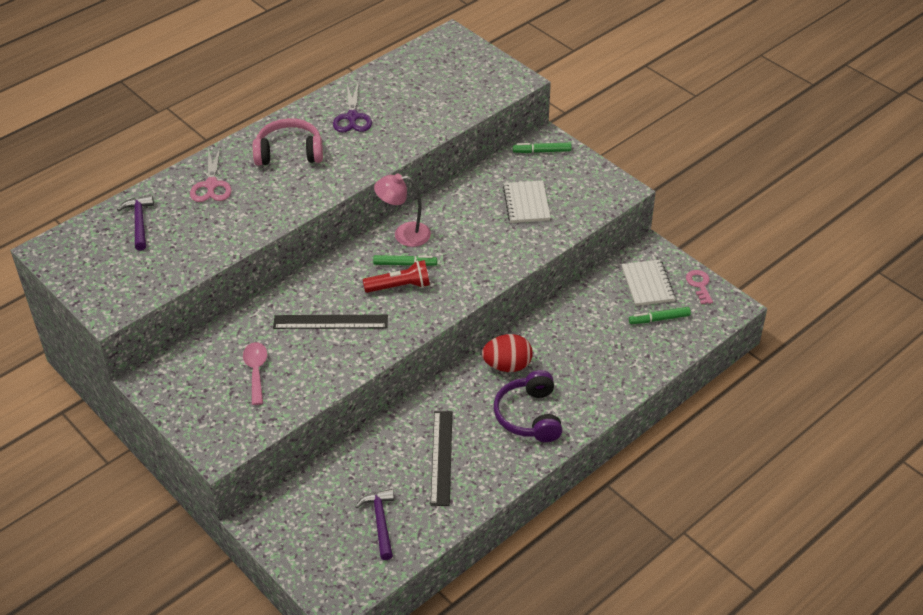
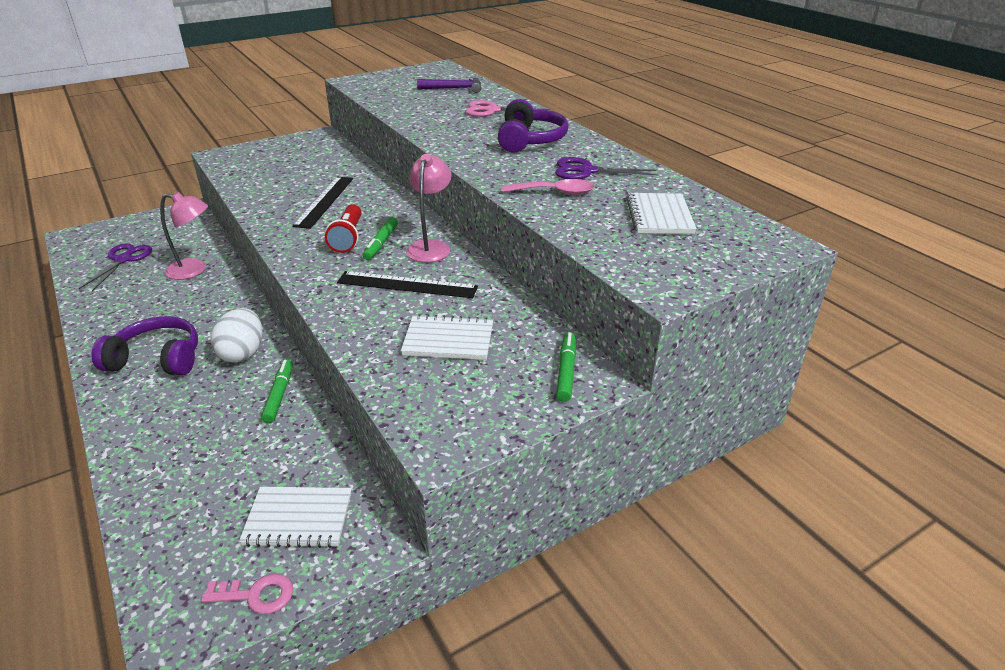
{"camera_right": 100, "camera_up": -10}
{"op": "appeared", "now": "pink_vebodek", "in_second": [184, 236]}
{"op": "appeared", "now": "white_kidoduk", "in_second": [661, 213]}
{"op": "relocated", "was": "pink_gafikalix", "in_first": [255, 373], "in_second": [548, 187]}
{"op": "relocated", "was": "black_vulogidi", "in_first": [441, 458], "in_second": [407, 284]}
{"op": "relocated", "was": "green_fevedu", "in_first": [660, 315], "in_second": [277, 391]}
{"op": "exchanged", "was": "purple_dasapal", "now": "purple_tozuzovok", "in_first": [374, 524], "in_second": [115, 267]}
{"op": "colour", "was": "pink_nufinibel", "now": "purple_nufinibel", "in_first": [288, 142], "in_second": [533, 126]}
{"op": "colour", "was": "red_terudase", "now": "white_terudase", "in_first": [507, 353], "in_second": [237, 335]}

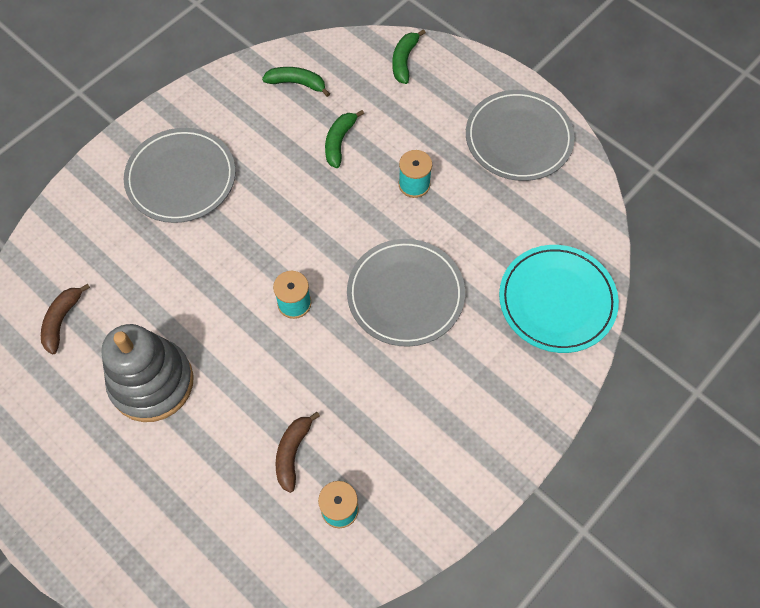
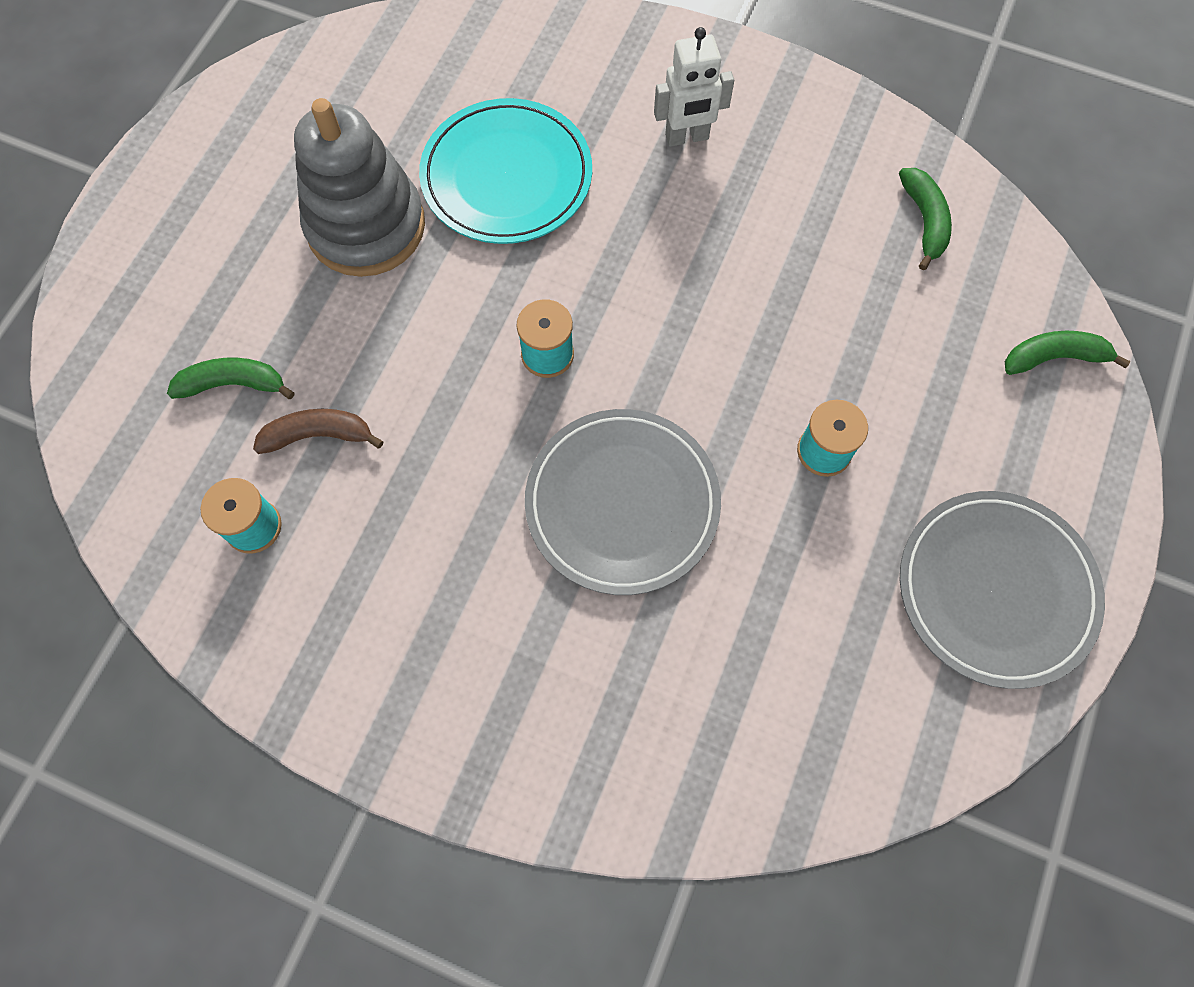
{"camera_right": 70, "camera_up": 5}
{"op": "missing", "was": "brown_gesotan", "in_first": [65, 319]}
{"op": "relocated", "was": "green_gesotan", "in_first": [344, 139], "in_second": [230, 378]}
{"op": "relocated", "was": "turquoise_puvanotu", "in_first": [559, 299], "in_second": [505, 171]}
{"op": "exchanged", "was": "grey_puvanotu", "now": "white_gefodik", "in_first": [179, 175], "in_second": [694, 87]}

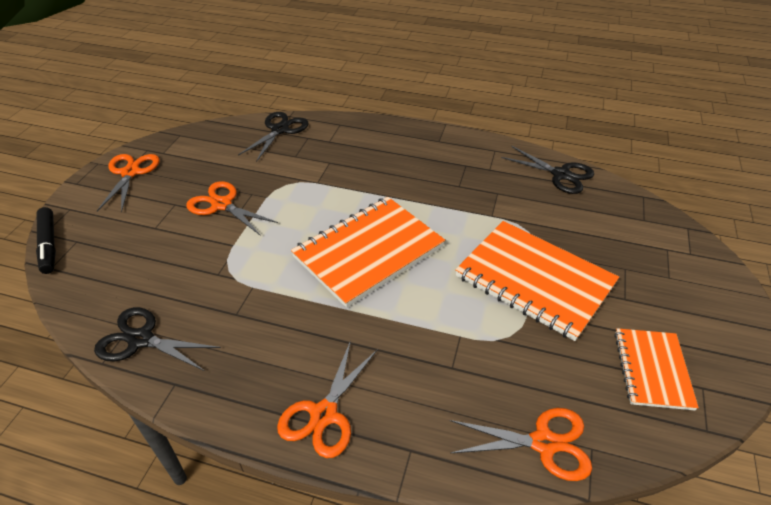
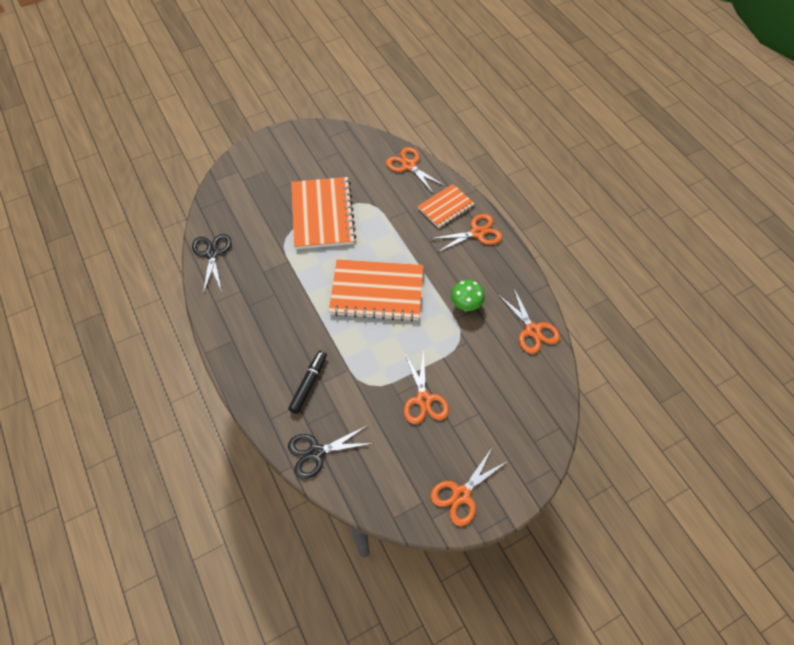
{"camera_right": -135, "camera_up": 15}
{"op": "appeared", "now": "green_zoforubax", "in_second": [468, 295]}
{"op": "relocated", "was": "black_fevedu", "in_first": [46, 240], "in_second": [307, 382]}
{"op": "relocated", "was": "orange_kidoduk", "in_first": [656, 369], "in_second": [446, 206]}
{"op": "colour", "was": "black_tozuzovok", "now": "orange_tozuzovok", "in_first": [157, 339], "in_second": [529, 320]}

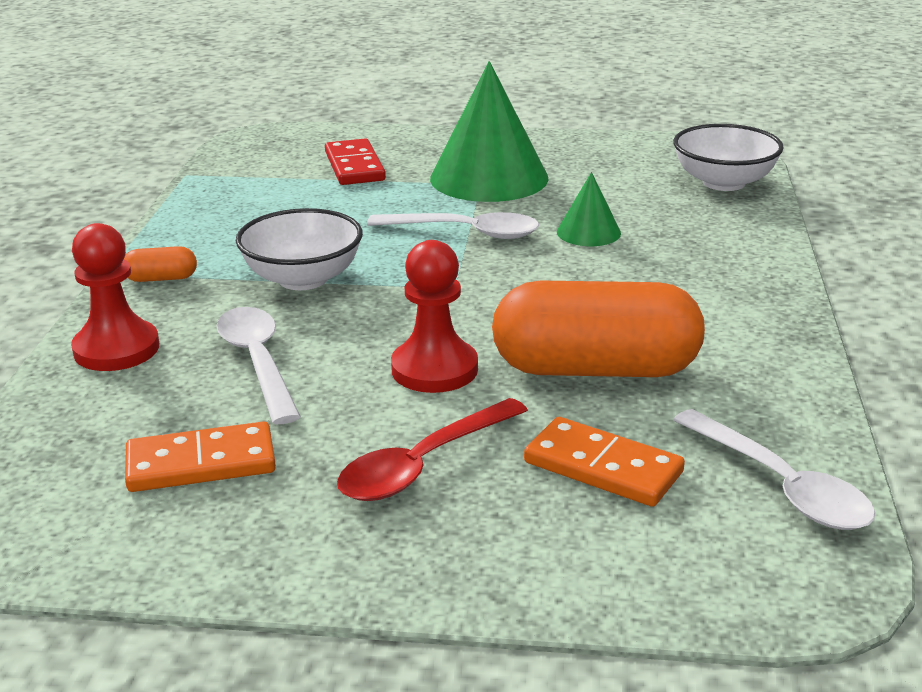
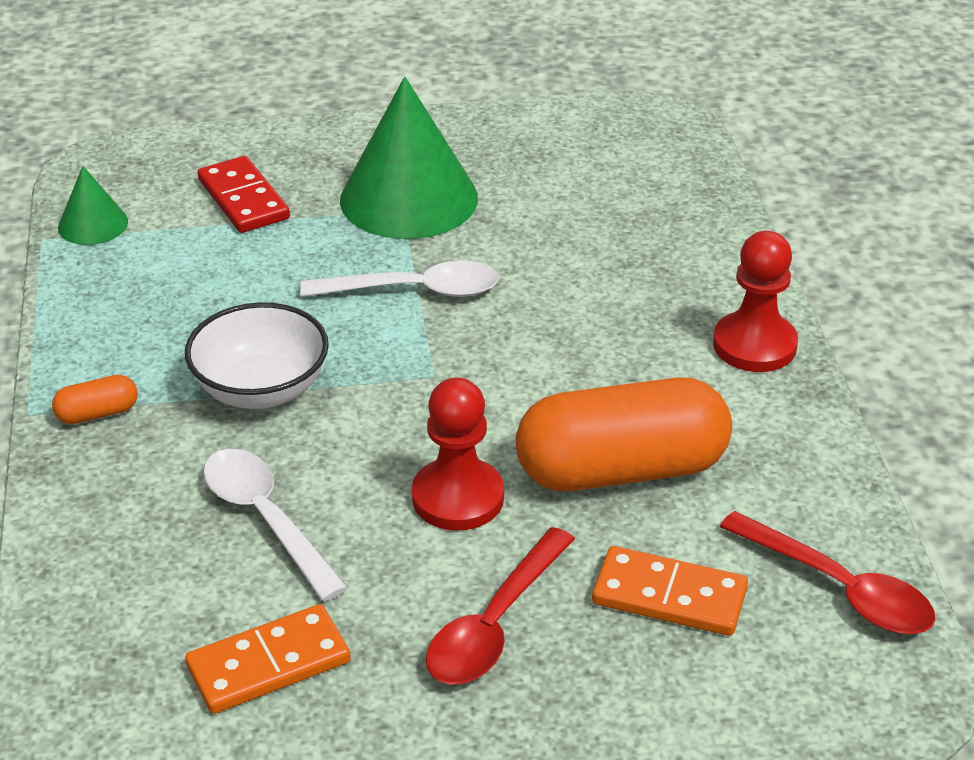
{"camera_right": -15, "camera_up": 10}
{"op": "missing", "was": "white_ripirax", "in_first": [728, 157]}
{"op": "relocated", "was": "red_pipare", "in_first": [115, 297], "in_second": [755, 301]}
{"op": "relocated", "was": "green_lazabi", "in_first": [589, 209], "in_second": [93, 205]}
{"op": "colour", "was": "white_gafikalix", "now": "red_gafikalix", "in_first": [774, 469], "in_second": [827, 572]}

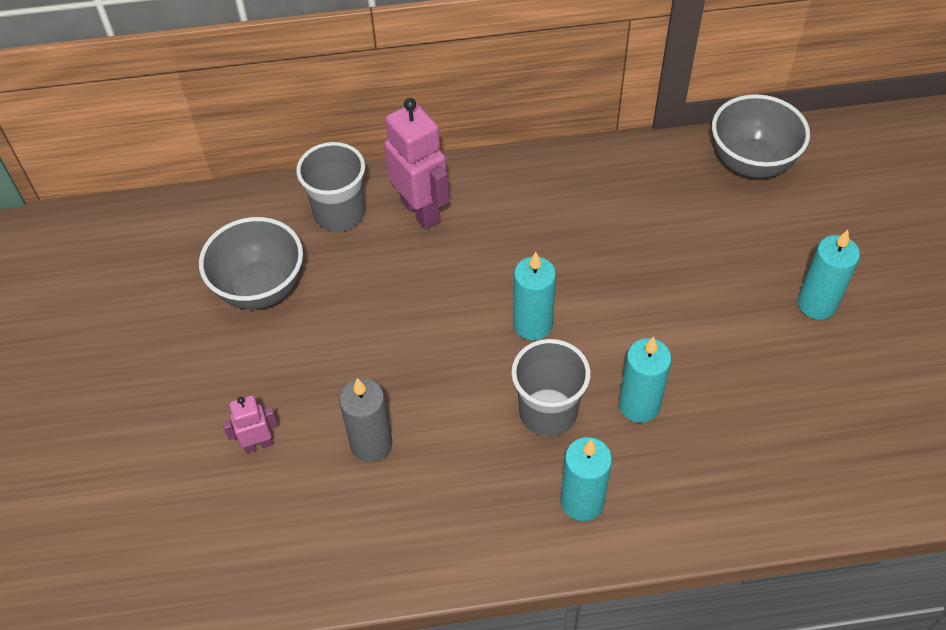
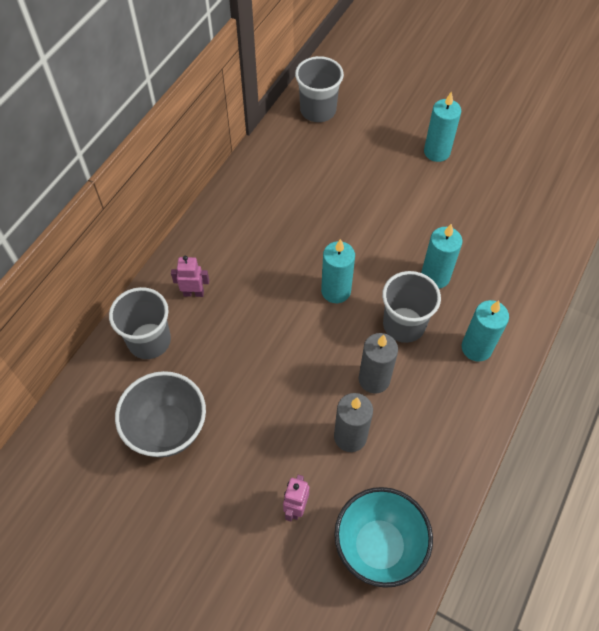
{"camera_right": -55, "camera_up": 5}
{"op": "appeared", "now": "turquoise_ripirax", "in_second": [383, 537]}
{"op": "appeared", "now": "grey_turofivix", "in_second": [378, 363]}
{"op": "exchanged", "was": "grey_ripirax", "now": "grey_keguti", "in_first": [761, 136], "in_second": [319, 89]}
{"op": "size", "was": "pink_gefodik", "in_first": [416, 164], "in_second": [190, 276], "ratio": 0.52}

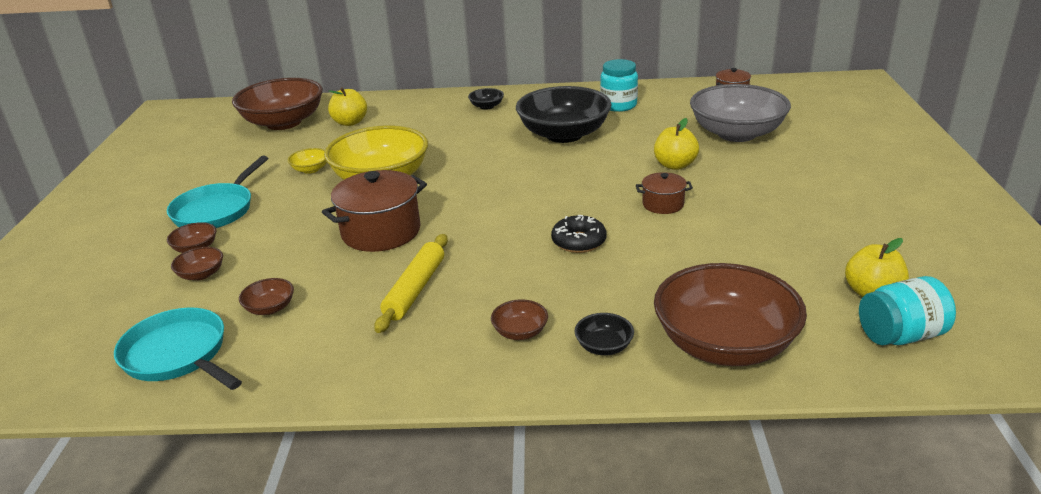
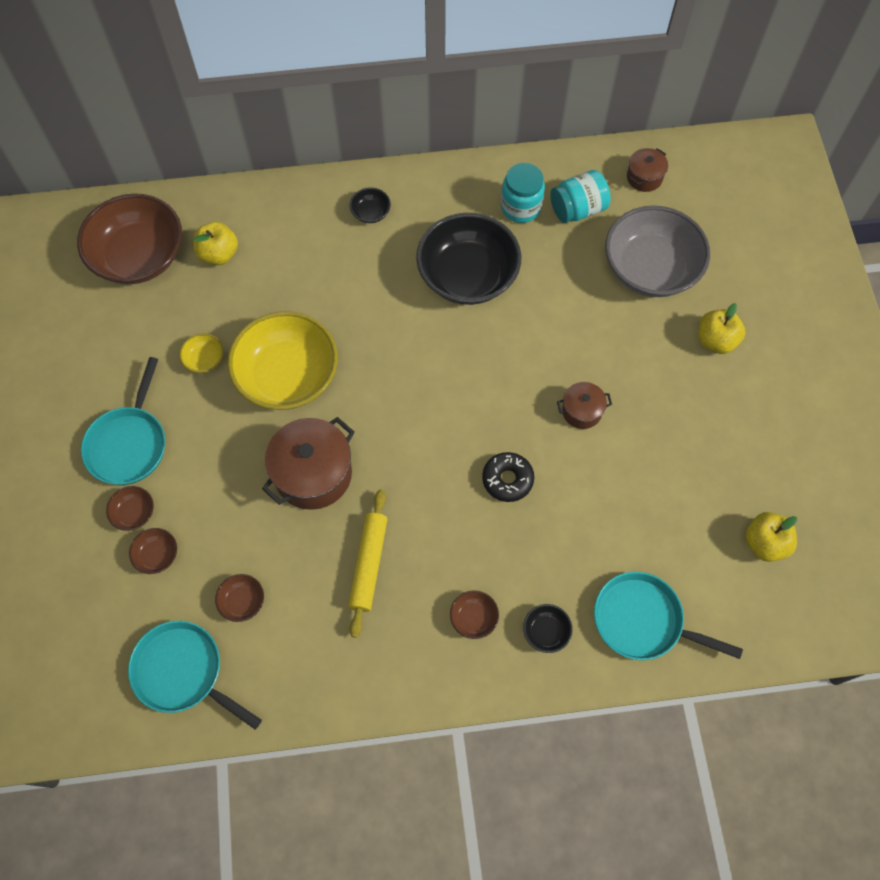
{"camera_right": -10, "camera_up": 35}
{"op": "relocated", "was": "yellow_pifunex", "in_first": [676, 144], "in_second": [722, 328]}
{"op": "relocated", "was": "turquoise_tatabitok", "in_first": [907, 311], "in_second": [580, 196]}
{"op": "exchanged", "was": "brown_ripirax", "now": "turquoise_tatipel", "in_first": [730, 314], "in_second": [668, 616]}

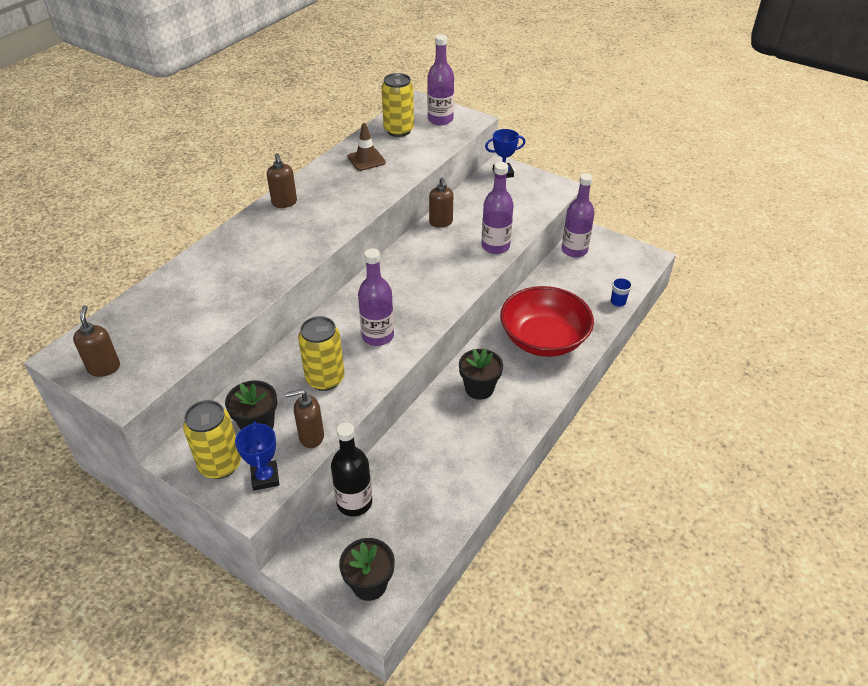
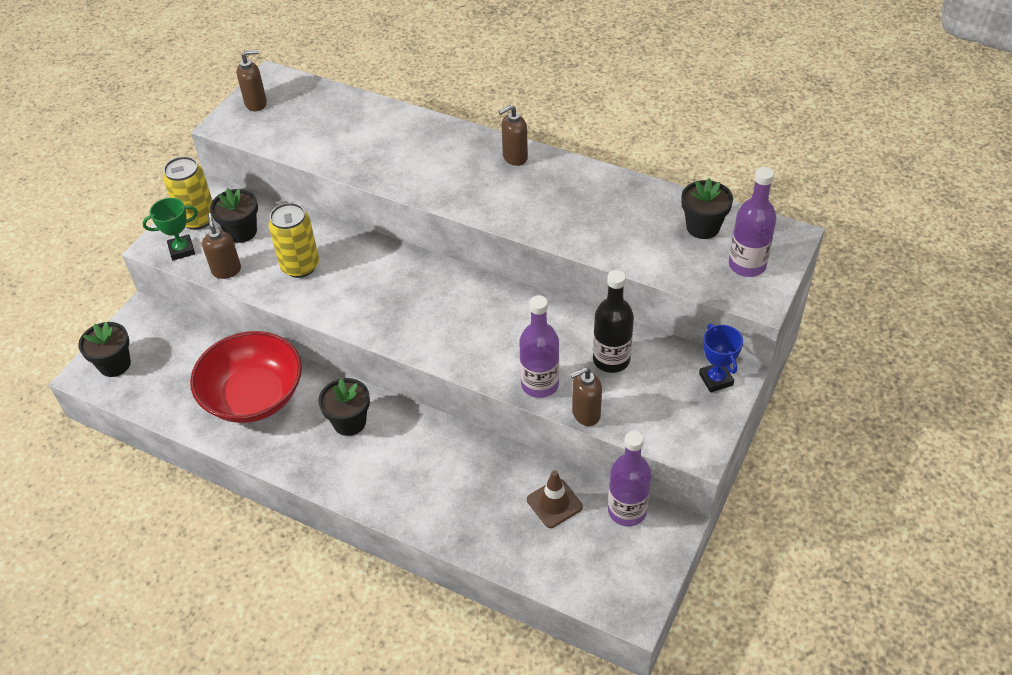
{"camera_right": 85, "camera_up": 5}
{"op": "missing", "was": "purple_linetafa", "in_first": [376, 297]}
{"op": "missing", "was": "blue_keguti", "in_first": [621, 292]}
{"op": "relocated", "was": "black_linetafa", "in_first": [351, 469], "in_second": [613, 321]}
{"op": "relocated", "was": "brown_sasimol", "in_first": [367, 147], "in_second": [555, 499]}
{"op": "relocated", "was": "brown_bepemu", "in_first": [441, 202], "in_second": [586, 396]}
{"op": "relocated", "was": "red_ripirax", "in_first": [547, 321], "in_second": [246, 377]}
{"op": "exchanged", "was": "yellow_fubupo", "now": "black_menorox", "in_first": [398, 105], "in_second": [707, 208]}
{"op": "colour", "was": "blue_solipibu", "now": "green_solipibu", "in_first": [257, 456], "in_second": [170, 229]}

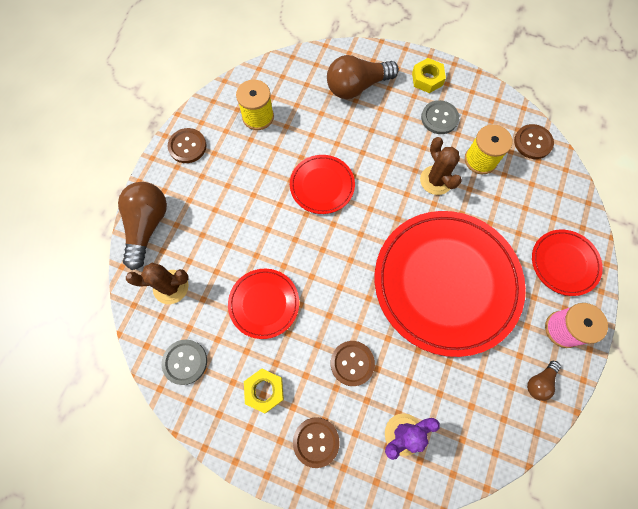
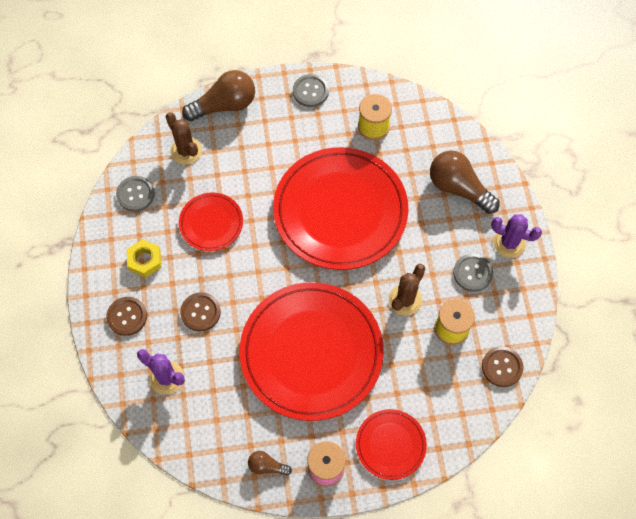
{"camera_right": 60, "camera_up": -5}
{"op": "exchanged", "was": "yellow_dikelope", "now": "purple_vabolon", "in_first": [429, 75], "in_second": [516, 236]}
{"op": "colour", "was": "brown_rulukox", "now": "grey_rulukox", "in_first": [187, 145], "in_second": [311, 90]}
{"op": "size", "was": "red_puvanotu", "in_first": [322, 184], "in_second": [340, 208], "ratio": 2.1}

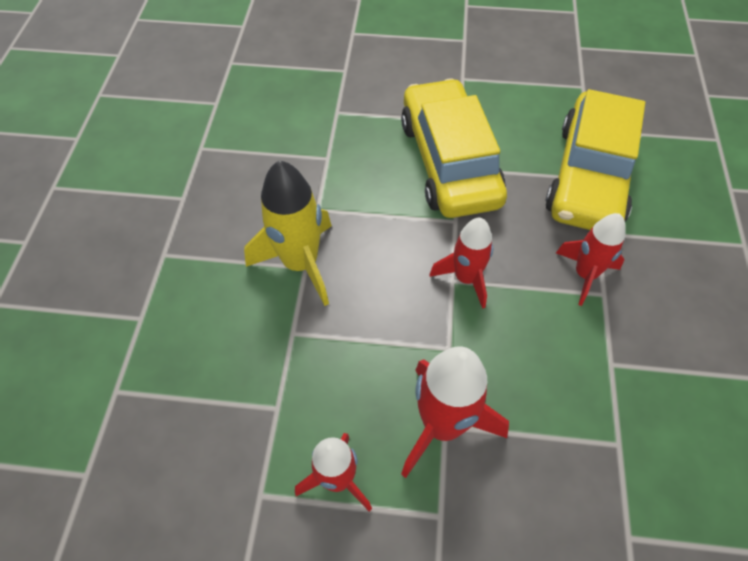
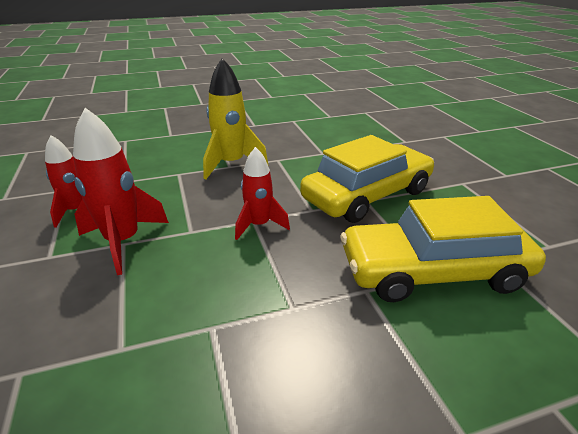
{"camera_right": 65, "camera_up": -25}
{"op": "missing", "was": "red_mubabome", "in_first": [591, 259]}

